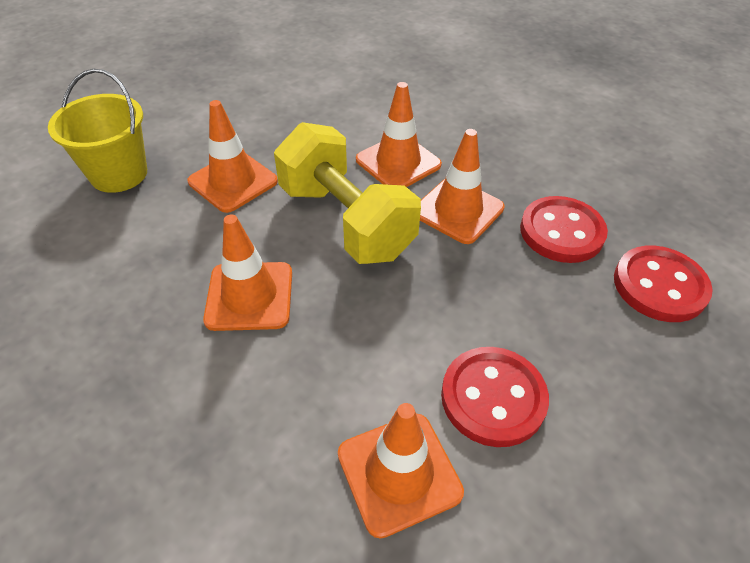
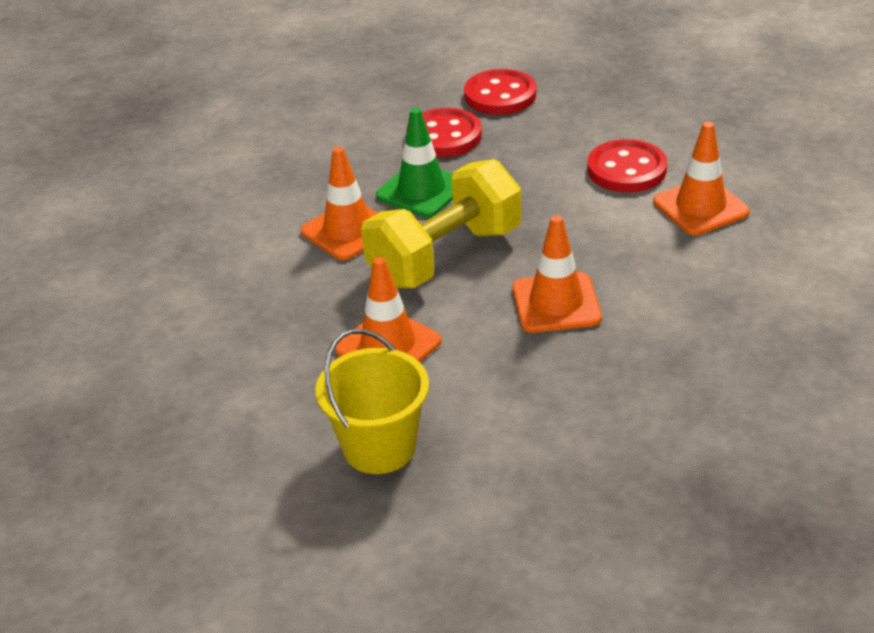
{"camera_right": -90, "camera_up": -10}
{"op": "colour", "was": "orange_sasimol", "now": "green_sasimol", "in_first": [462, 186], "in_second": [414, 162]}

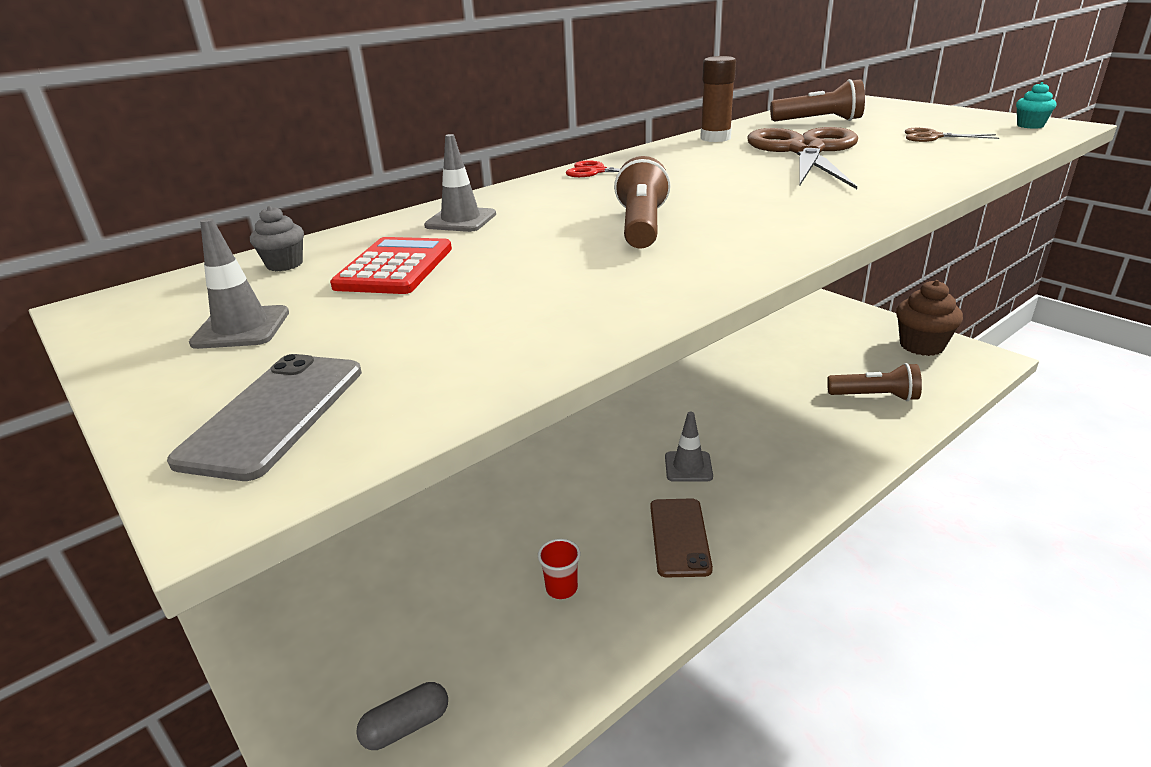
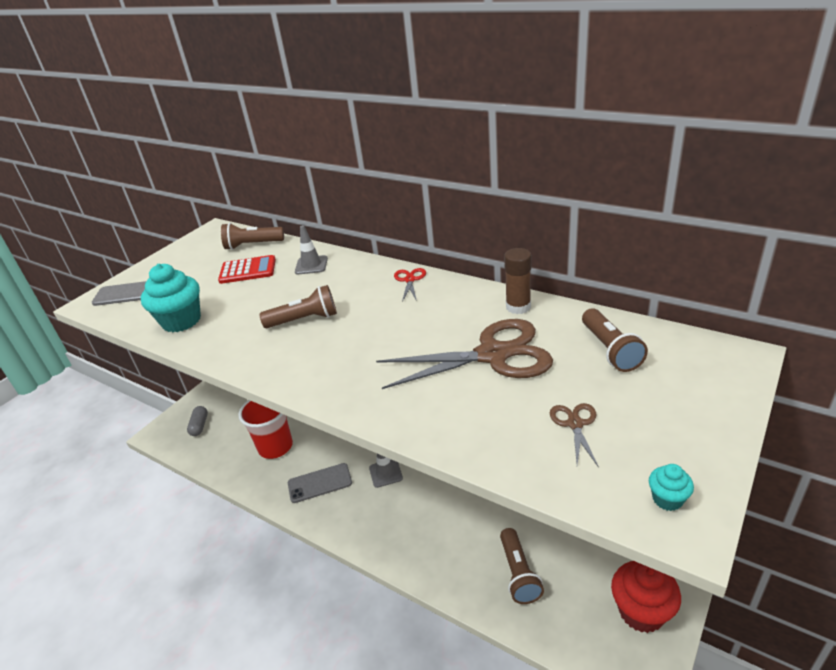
{"camera_right": 75, "camera_up": 5}
{"op": "missing", "was": "grey_sasimol", "in_first": [239, 283]}
{"op": "appeared", "now": "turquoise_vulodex", "in_second": [171, 298]}
{"op": "exchanged", "was": "grey_vulodex", "now": "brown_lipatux", "in_first": [277, 238], "in_second": [252, 236]}
{"op": "colour", "was": "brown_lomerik", "now": "grey_lomerik", "in_first": [681, 537], "in_second": [320, 483]}
{"op": "colour", "was": "brown_vulodex", "now": "red_vulodex", "in_first": [929, 318], "in_second": [646, 597]}
{"op": "spun", "was": "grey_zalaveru", "in_first": [402, 716], "in_second": [197, 421], "clockwise": 45}
{"op": "size", "was": "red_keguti", "in_first": [559, 569], "in_second": [265, 429], "ratio": 2.18}

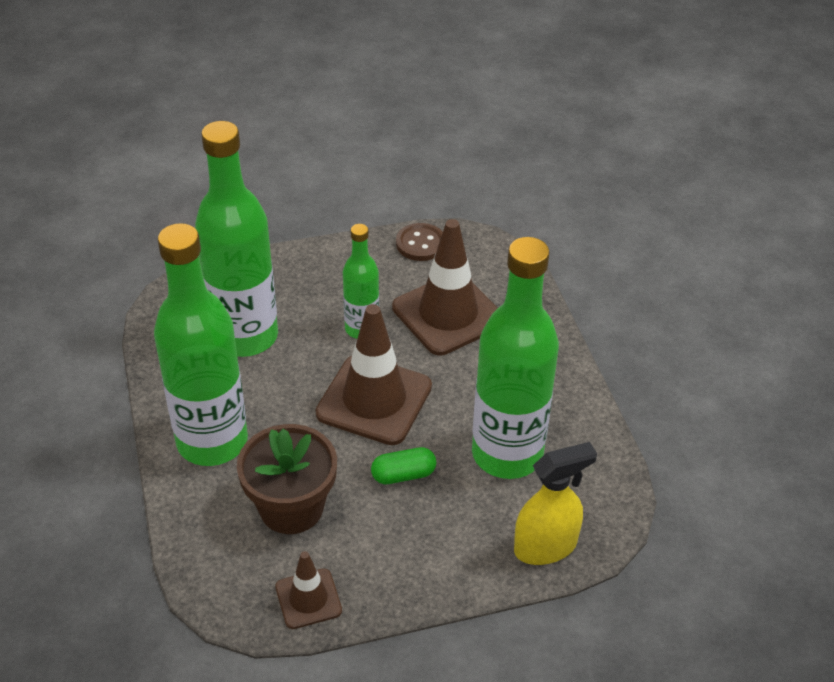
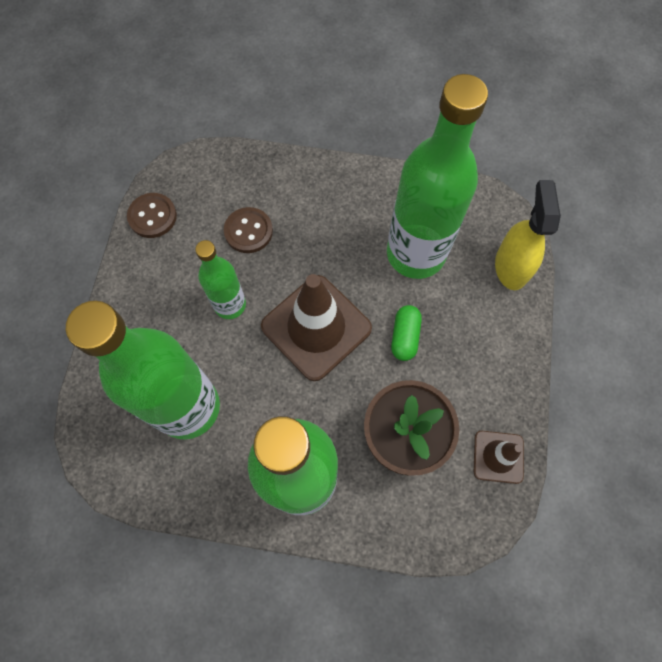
{"camera_right": -65, "camera_up": 25}
{"op": "exchanged", "was": "brown_sasimol", "now": "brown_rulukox", "in_first": [444, 287], "in_second": [248, 230]}

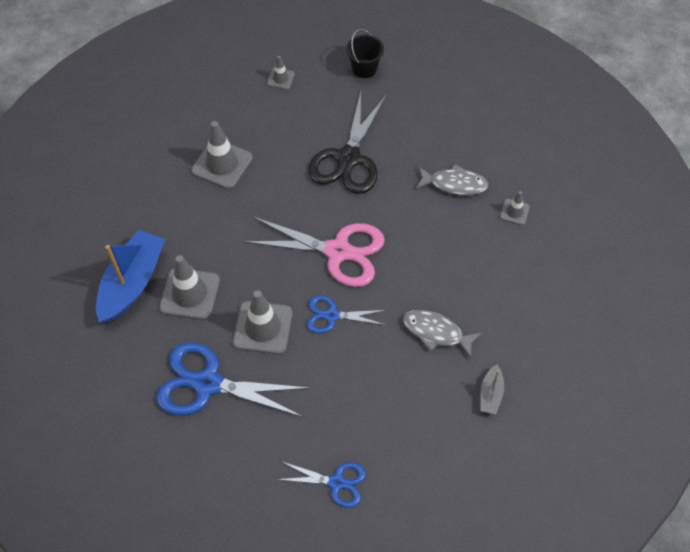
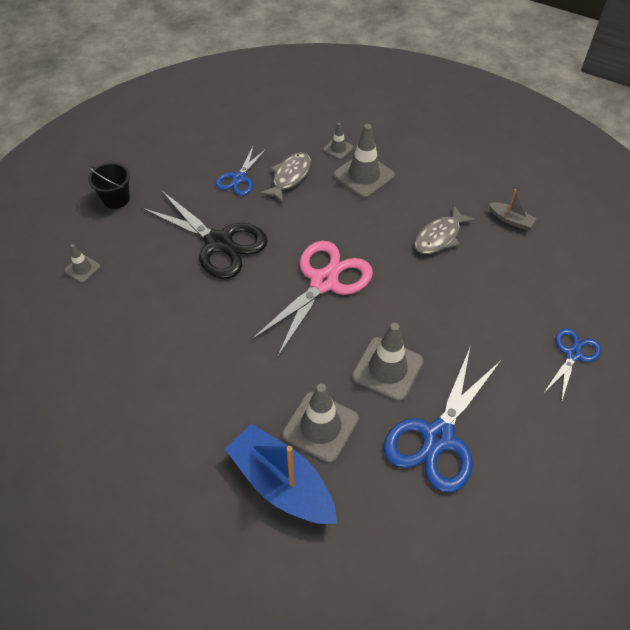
{"camera_right": -70, "camera_up": -5}
{"op": "relocated", "was": "grey_sasimol", "in_first": [222, 155], "in_second": [364, 161]}
{"op": "relocated", "was": "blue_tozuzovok", "in_first": [346, 315], "in_second": [241, 170]}

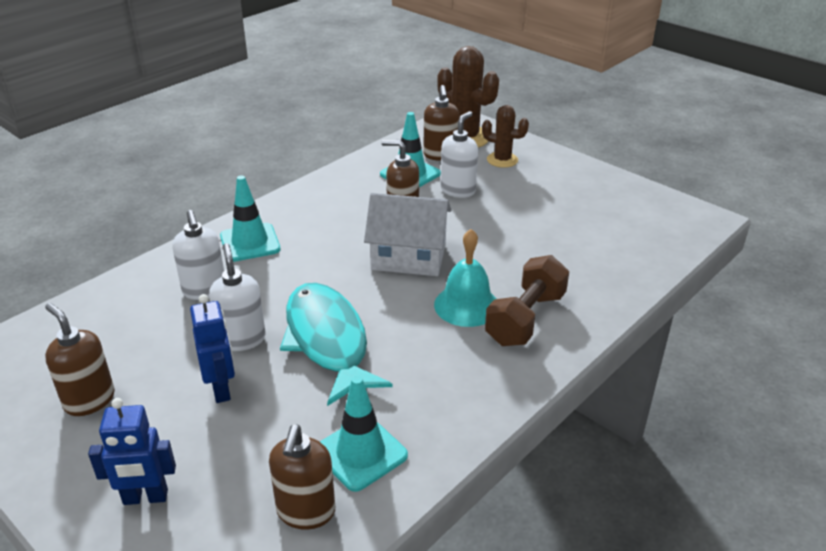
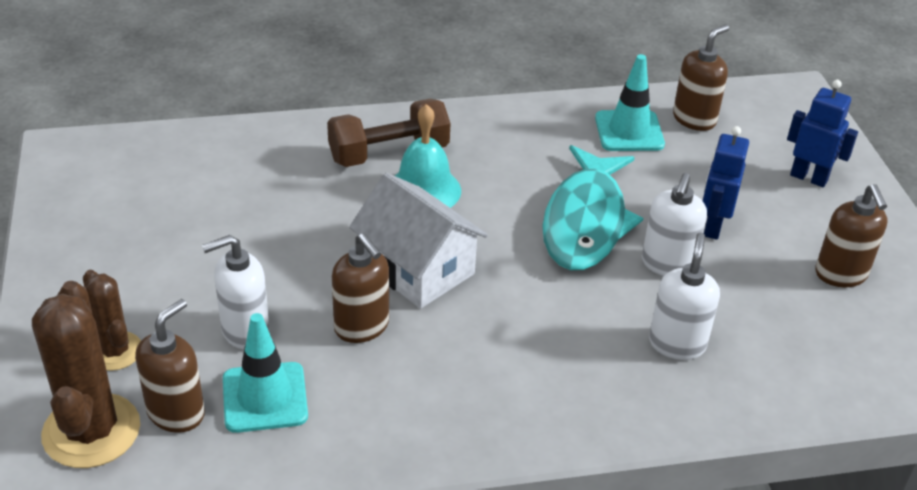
{"camera_right": -145, "camera_up": 5}
{"op": "missing", "was": "turquoise_sasimol", "in_first": [250, 218]}

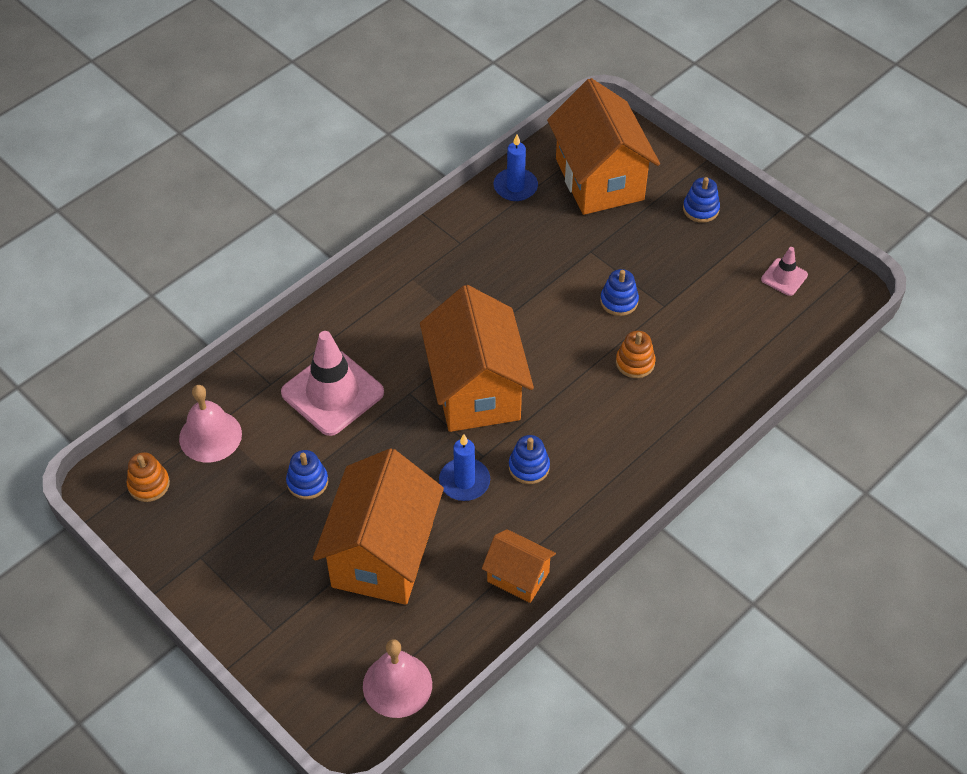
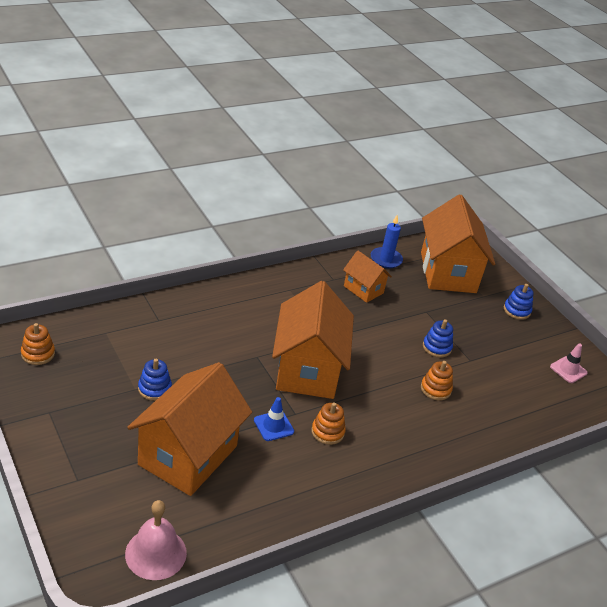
{"camera_right": 10, "camera_up": -15}
{"op": "missing", "was": "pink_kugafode", "in_first": [210, 423]}
{"op": "missing", "was": "pink_sasimol", "in_first": [332, 383]}
{"op": "relocated", "was": "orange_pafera", "in_first": [519, 566], "in_second": [367, 277]}
{"op": "exchanged", "was": "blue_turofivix", "now": "blue_sasimol", "in_first": [464, 467], "in_second": [274, 419]}
{"op": "colour", "was": "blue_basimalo", "now": "orange_basimalo", "in_first": [529, 459], "in_second": [328, 423]}

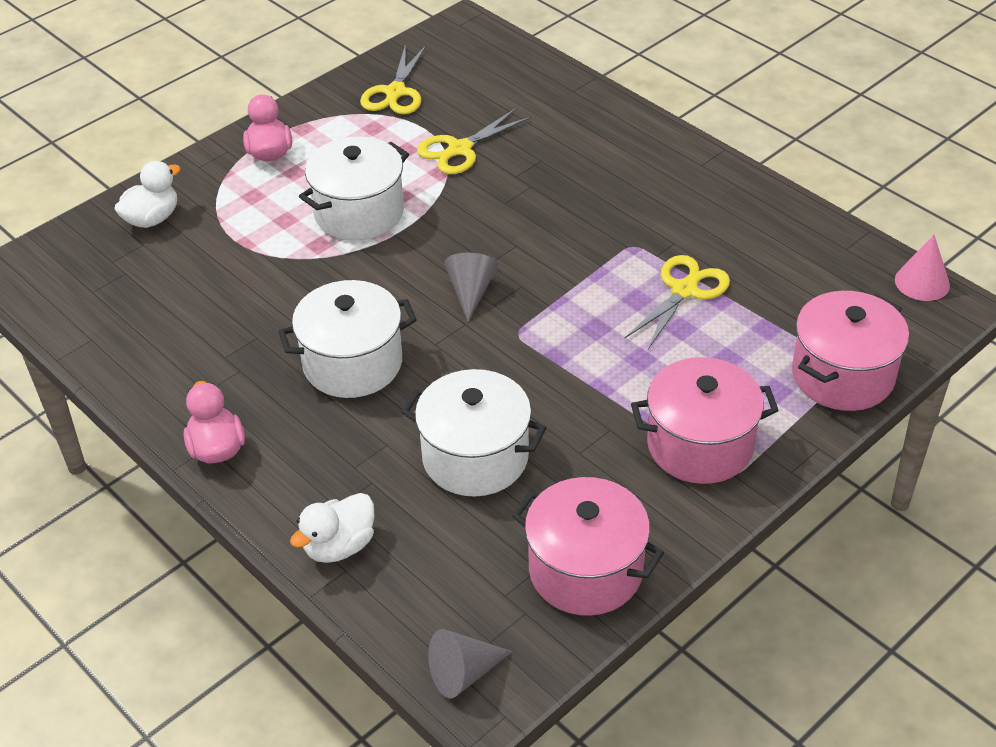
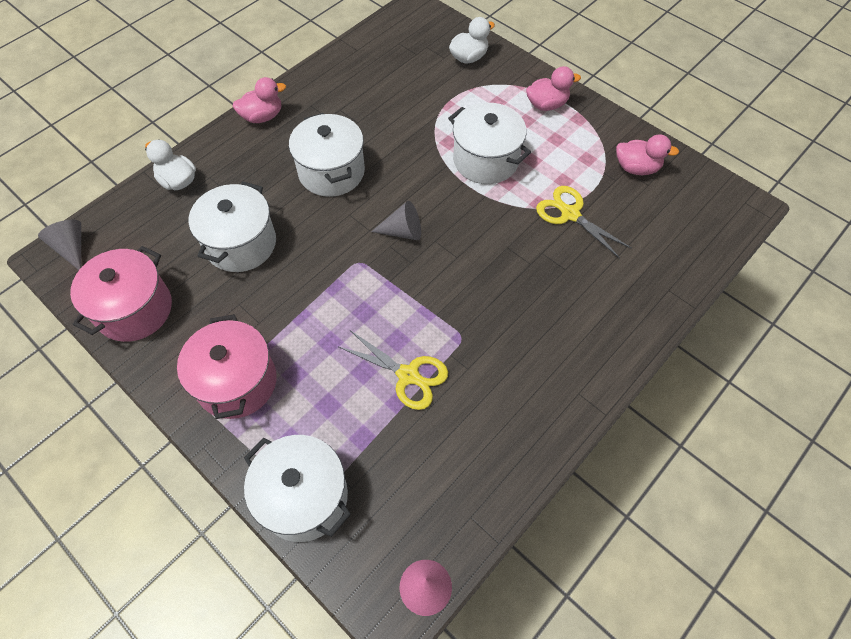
{"camera_right": 85, "camera_up": 15}
{"op": "exchanged", "was": "yellow_tozuzovok", "now": "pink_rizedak", "in_first": [393, 79], "in_second": [647, 154]}
{"op": "colour", "was": "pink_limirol", "now": "white_limirol", "in_first": [850, 351], "in_second": [297, 488]}
{"op": "spun", "was": "white_rizedak", "in_first": [147, 194], "in_second": [472, 40], "clockwise": -75}

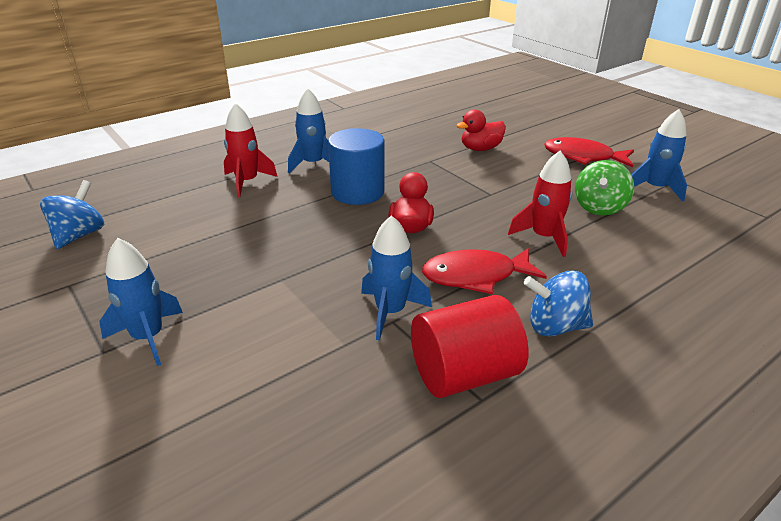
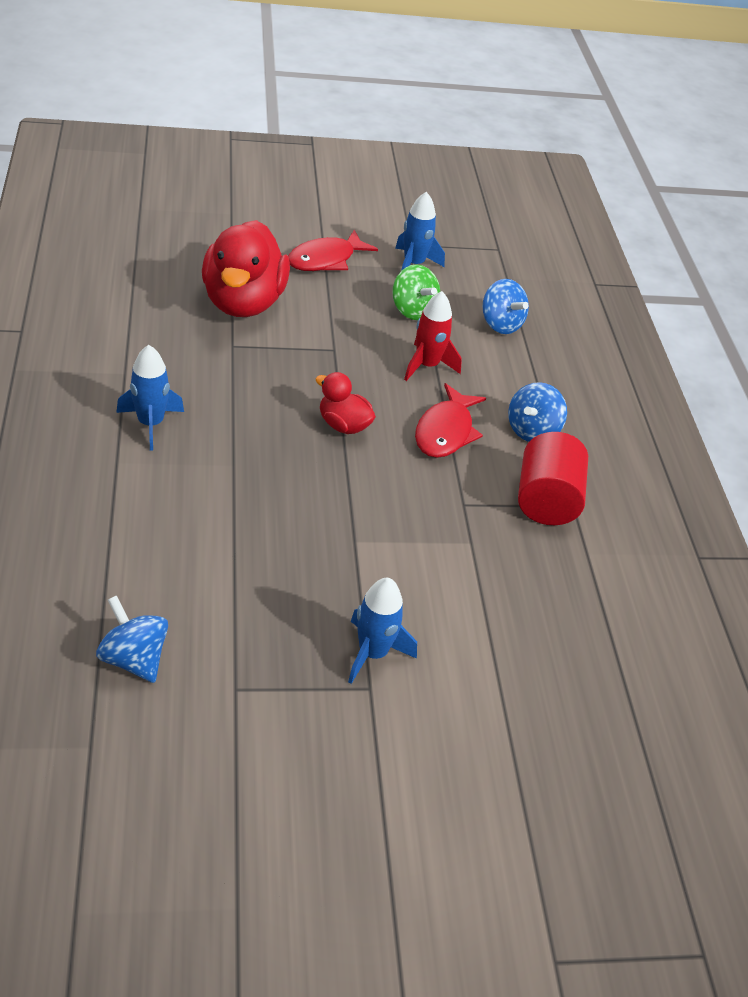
{"camera_right": -65, "camera_up": 10}
{"op": "missing", "was": "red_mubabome", "in_first": [250, 150]}
{"op": "missing", "was": "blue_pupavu", "in_first": [356, 166]}
{"op": "missing", "was": "blue_mubabome", "in_first": [396, 278]}
{"op": "appeared", "now": "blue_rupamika", "in_second": [506, 306]}
{"op": "size", "was": "red_rizedak", "in_first": [481, 130], "in_second": [246, 268], "ratio": 2.0}

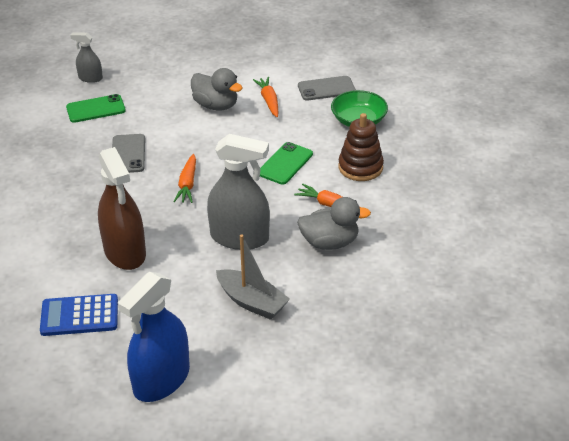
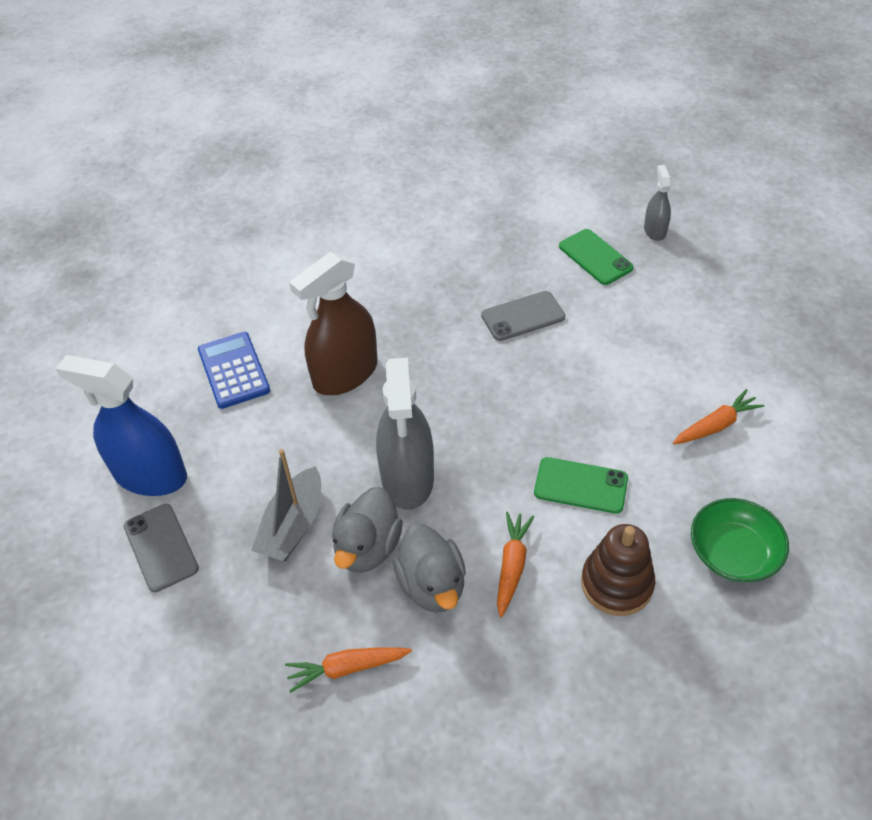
{"camera_right": 75, "camera_up": 10}
{"op": "relocated", "was": "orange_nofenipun", "in_first": [184, 178], "in_second": [348, 670]}
{"op": "relocated", "was": "grey_rizedak", "in_first": [216, 89], "in_second": [367, 530]}
{"op": "relocated", "was": "grey_lomerik", "in_first": [327, 88], "in_second": [161, 548]}

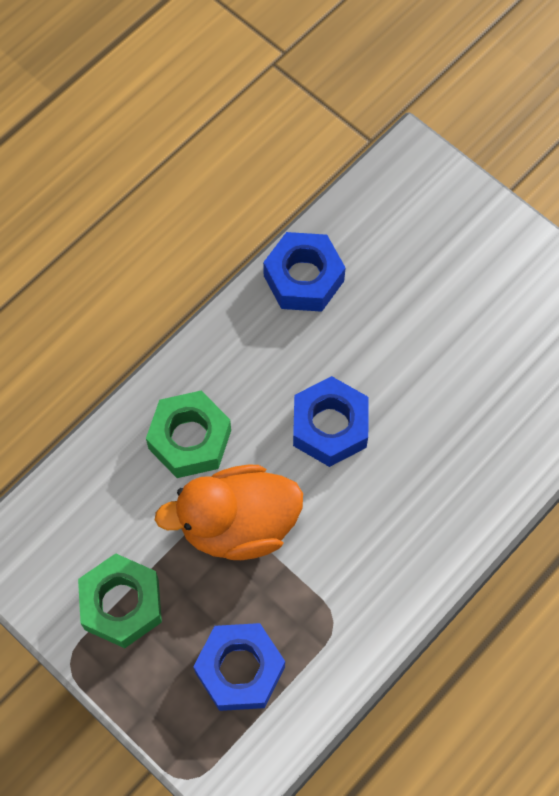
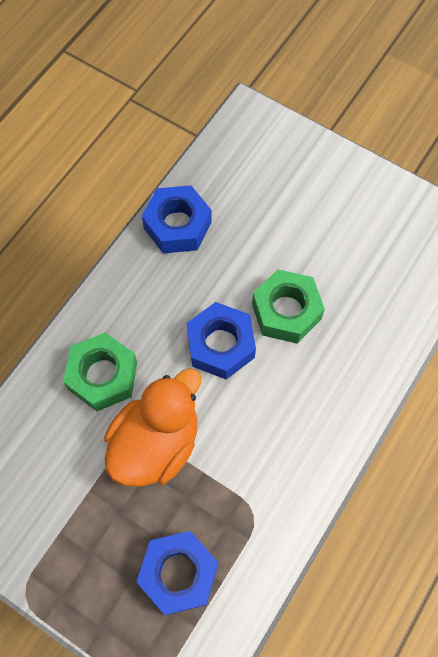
{"camera_right": -10, "camera_up": 0}
{"op": "relocated", "was": "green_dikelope", "in_first": [120, 600], "in_second": [288, 306]}
{"op": "spun", "was": "orange_rizedak", "in_first": [229, 512], "in_second": [152, 427], "clockwise": 150}

